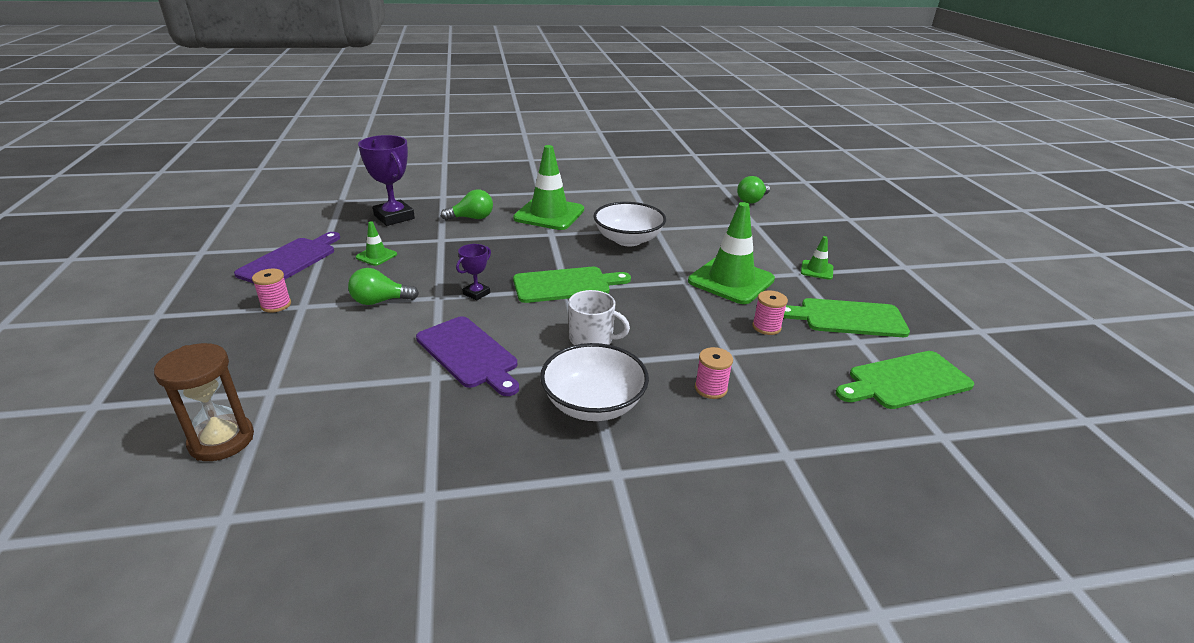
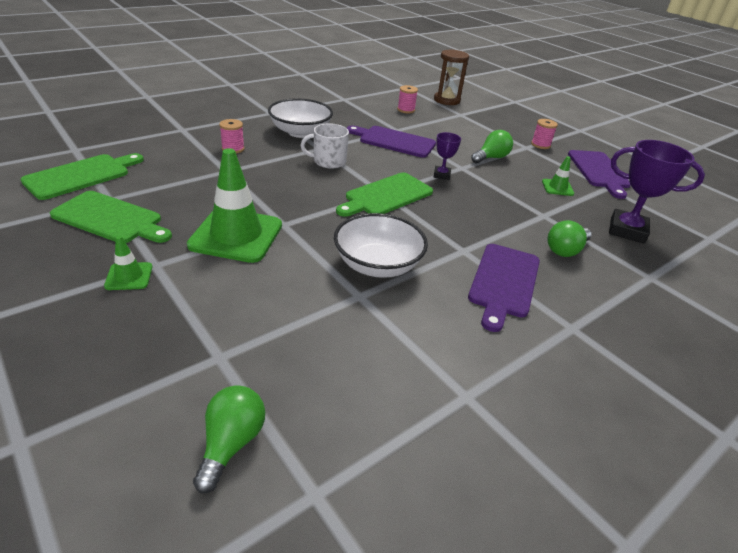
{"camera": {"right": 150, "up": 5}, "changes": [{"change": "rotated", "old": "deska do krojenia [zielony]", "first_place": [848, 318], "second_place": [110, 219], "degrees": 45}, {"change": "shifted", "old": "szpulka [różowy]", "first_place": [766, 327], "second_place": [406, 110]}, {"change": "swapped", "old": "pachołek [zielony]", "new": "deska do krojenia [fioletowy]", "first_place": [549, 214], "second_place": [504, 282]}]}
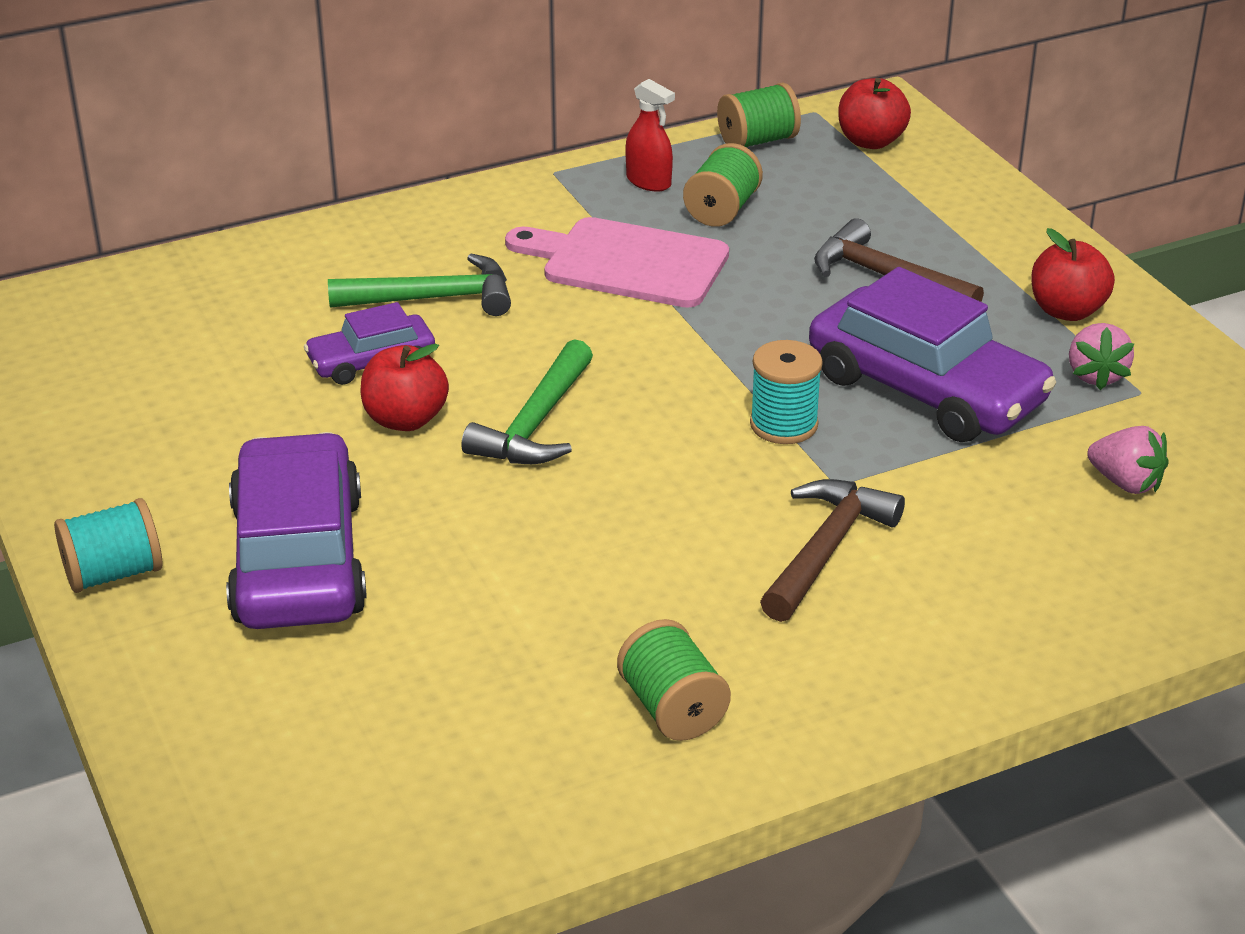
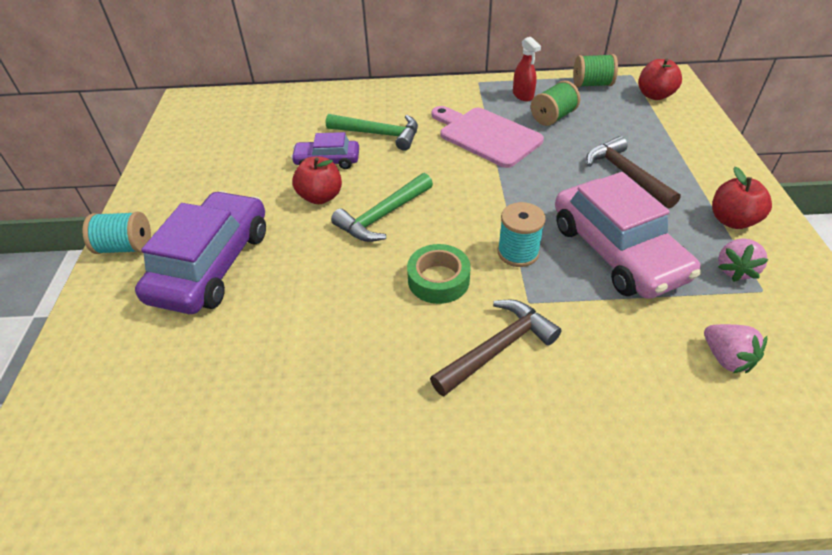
{"camera": {"right": 25, "up": 10}, "changes": [{"change": "new", "new": "taśma klejąca [zielony]", "second_place": [438, 280]}, {"change": "repainted", "old": "samochód [fioletowy]", "new": "samochód [różowy]", "first_place": [926, 389], "second_place": [616, 251]}, {"change": "gone", "old": "szpulka [zielony]", "first_place": [672, 708]}]}
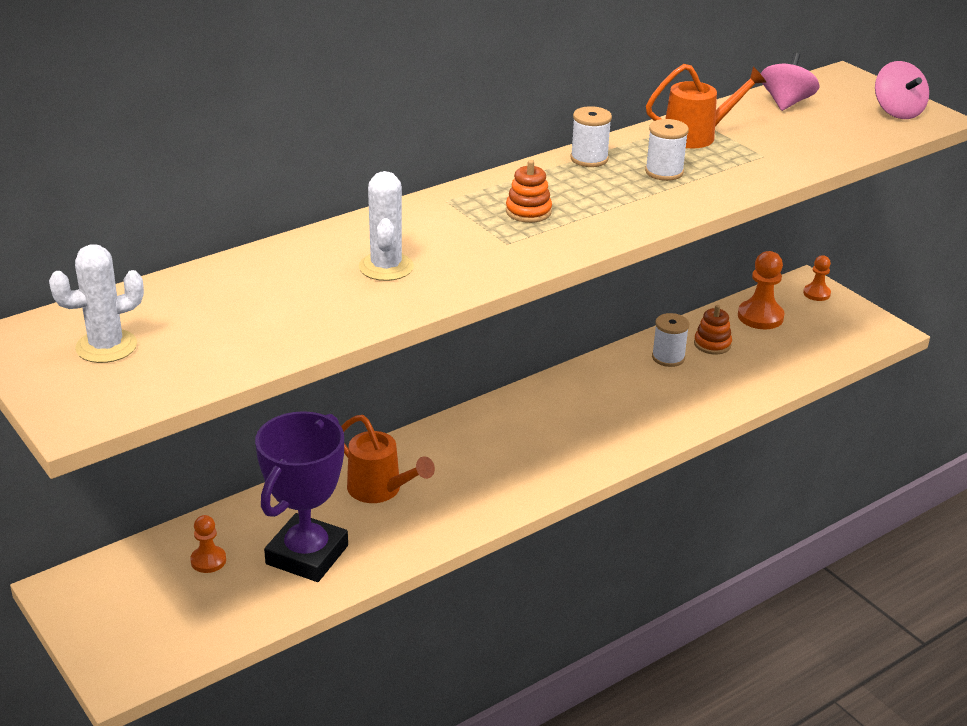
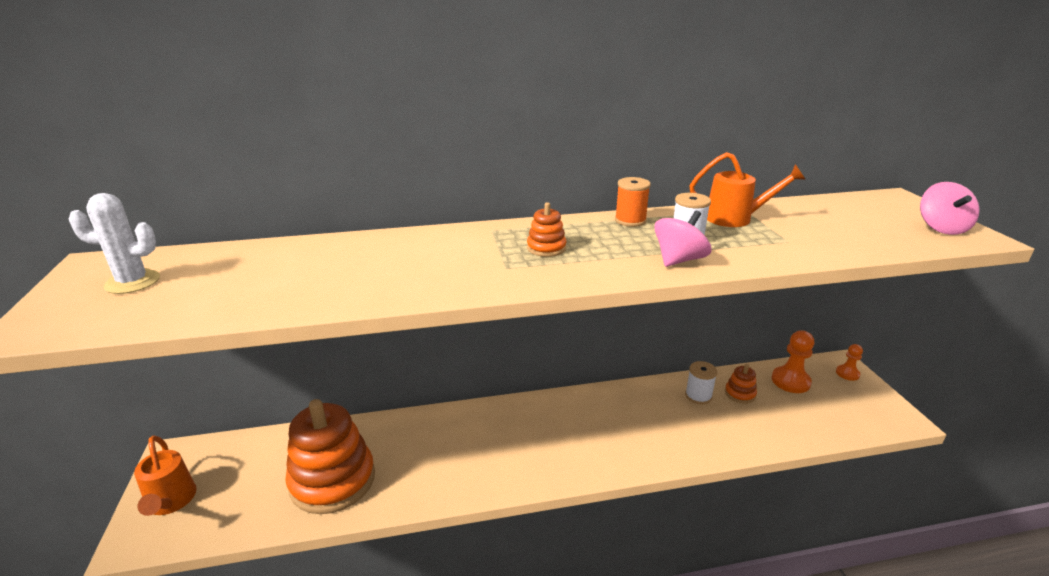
{"camera": {"right": 25, "up": -5}, "changes": [{"change": "shifted", "old": "konewka [pomarańczowy]", "first_place": [380, 490], "second_place": [170, 502]}, {"change": "swapped", "old": "puchar [fioletowy]", "new": "zabawka nakładanka [pomarańczowy]", "first_place": [307, 555], "second_place": [332, 481]}, {"change": "repainted", "old": "szpulka [biały]", "new": "szpulka [pomarańczowy]", "first_place": [589, 159], "second_place": [630, 220]}, {"change": "shifted", "old": "bączek [różowy]", "first_place": [786, 103], "second_place": [679, 260]}, {"change": "gone", "old": "pionek [pomarańczowy]", "first_place": [208, 560]}, {"change": "gone", "old": "kaktus [biały]", "first_place": [386, 267]}]}
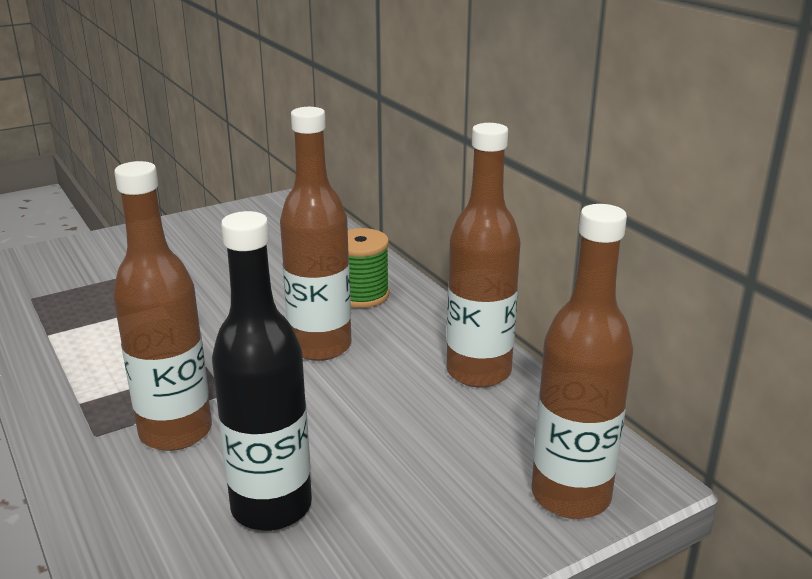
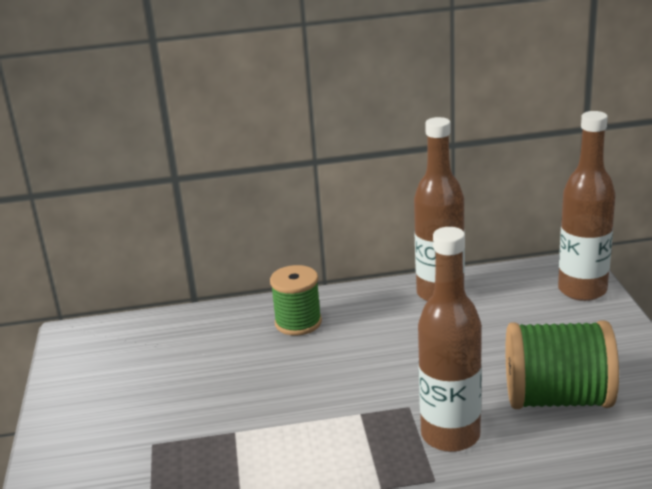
{"camera": {"right": -65, "up": 0}, "changes": [{"change": "swapped", "old": "butelka [czarny]", "new": "szpulka [zielony]", "first_place": [271, 507], "second_place": [557, 398]}, {"change": "gone", "old": "butelka [brązowy]", "first_place": [320, 346]}]}
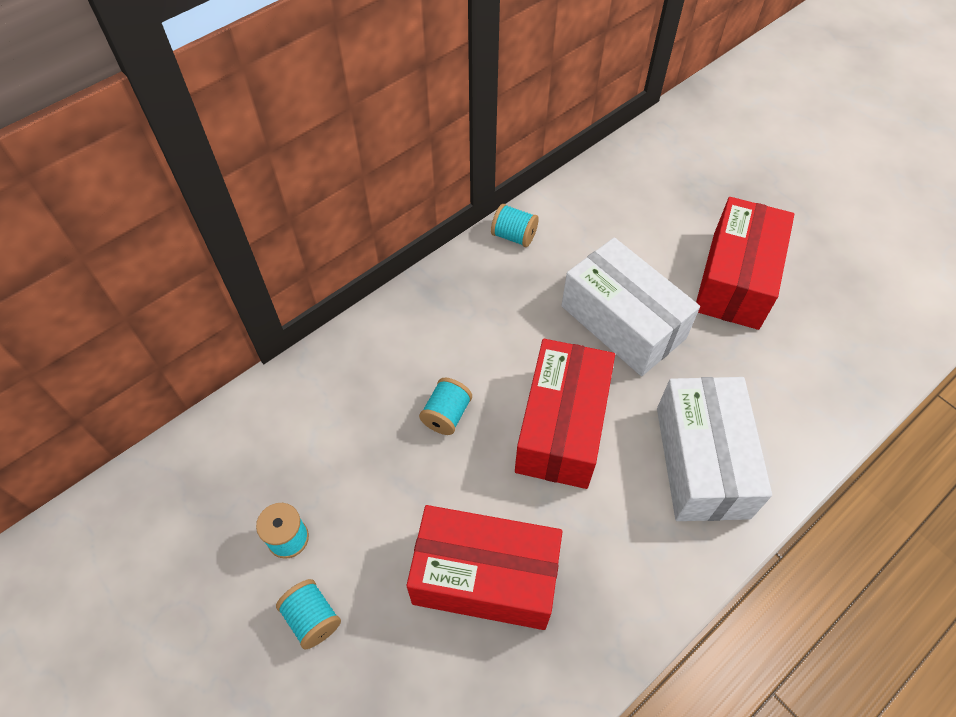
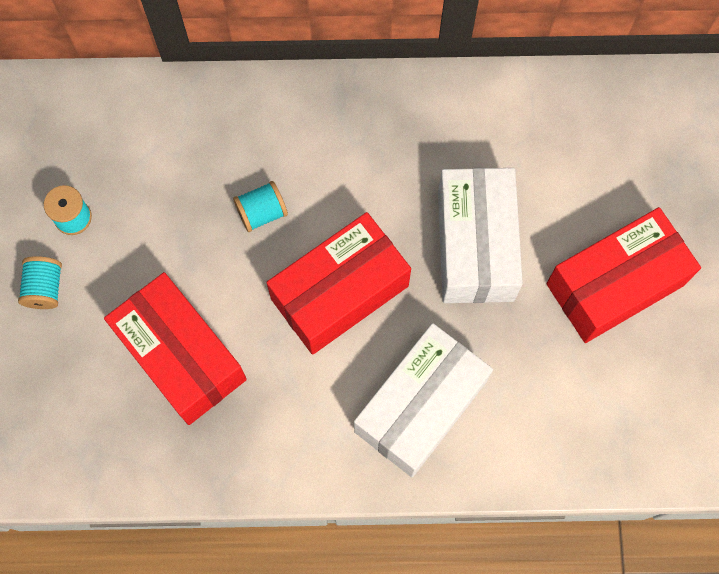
{"camera": {"right": 40, "up": 15}, "changes": [{"change": "gone", "old": "szpulka [turkusowy]", "first_place": [514, 236]}]}
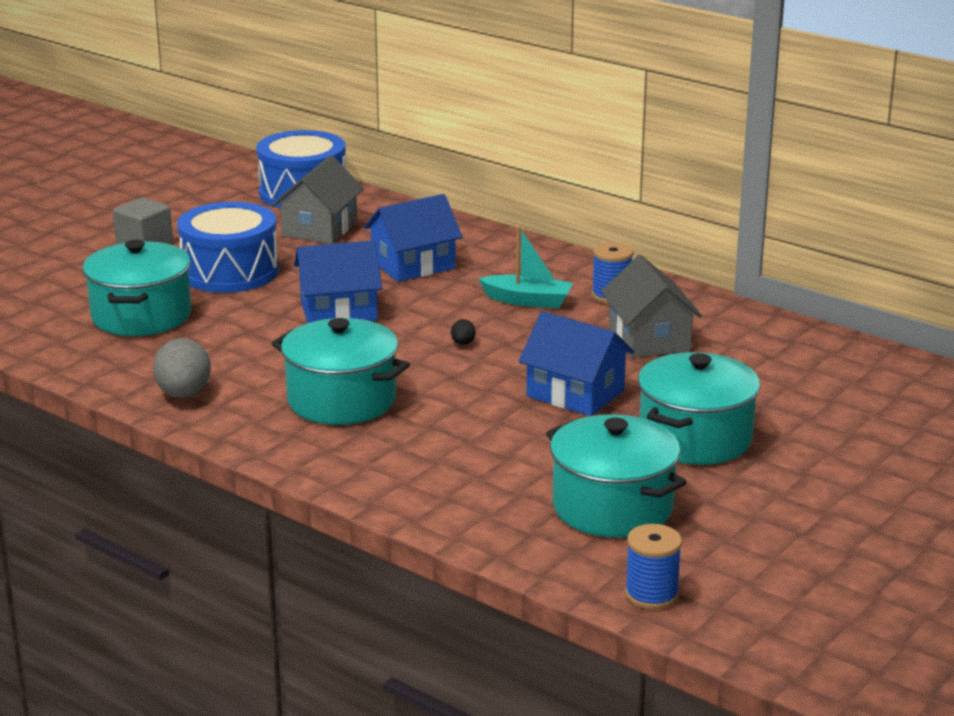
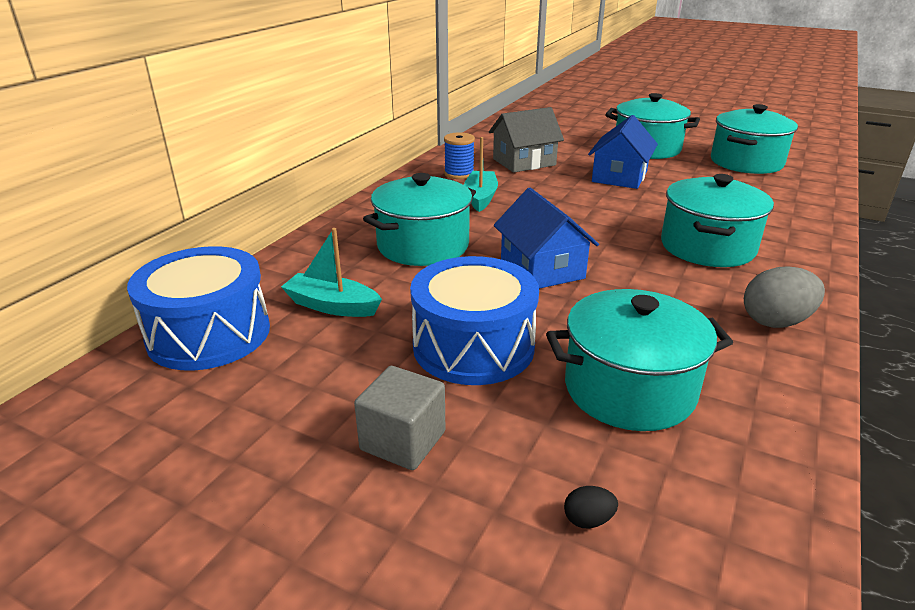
{"camera": {"right": -100, "up": 5}, "changes": [{"change": "swapped", "old": "domek [szary]", "new": "łódka [turkusowy]", "first_place": [320, 229], "second_place": [332, 306]}, {"change": "swapped", "old": "domek [niebieski]", "new": "garnek [turkusowy]", "first_place": [413, 265], "second_place": [423, 246]}, {"change": "shifted", "old": "jajko [czarny]", "first_place": [463, 344], "second_place": [588, 520]}, {"change": "gone", "old": "szpulka [niebieski]", "first_place": [651, 595]}]}
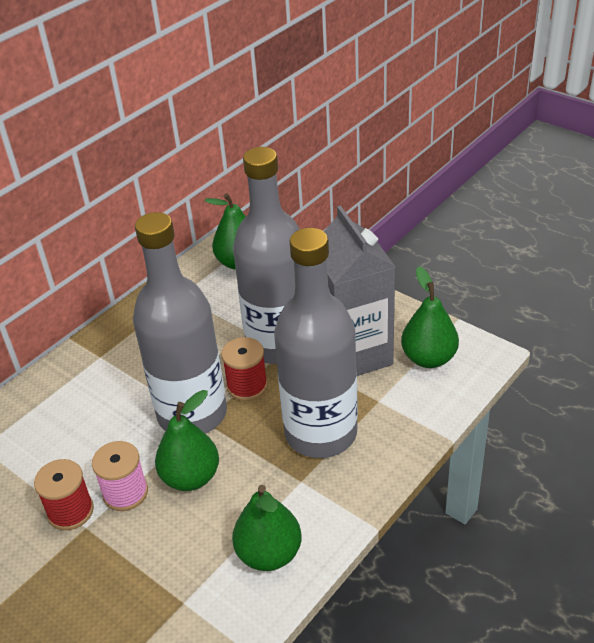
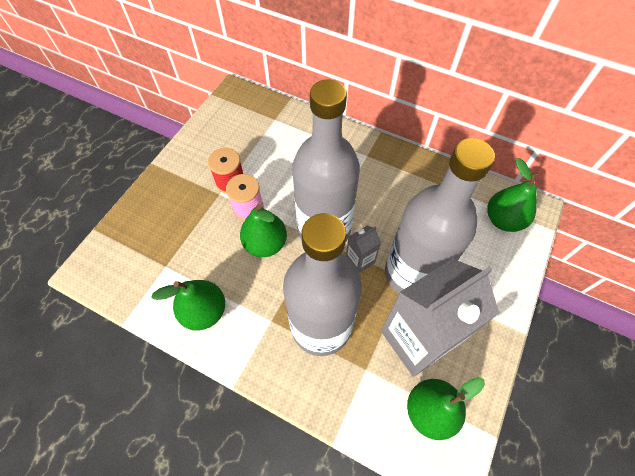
{"camera": {"right": 75, "up": 20}, "changes": [{"change": "swapped", "old": "szpulka [czerwony]", "new": "karton mleka [szary]", "first_place": [247, 386], "second_place": [360, 260]}]}
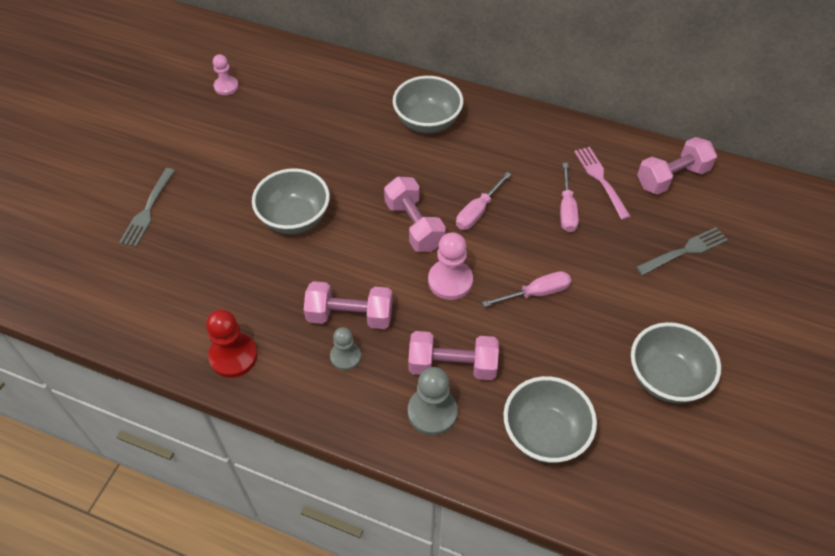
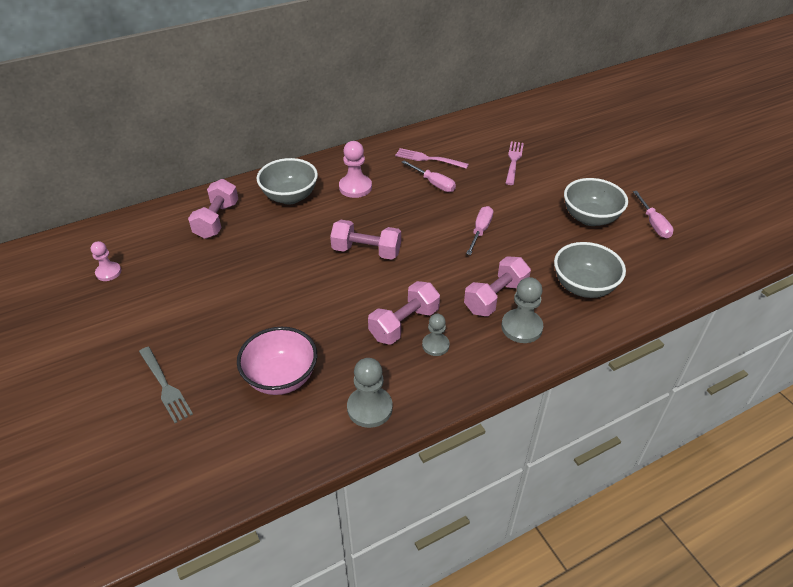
{"camera": {"right": -50, "up": -10}, "changes": [{"change": "shifted", "old": "hantel [różowy]", "first_place": [672, 177], "second_place": [217, 220]}, {"change": "new", "new": "miska [różowy]", "second_place": [281, 377]}, {"change": "shifted", "old": "pionek [różowy]", "first_place": [450, 281], "second_place": [355, 187]}, {"change": "repainted", "old": "pionek [czerwony]", "new": "pionek [szary]", "first_place": [233, 356], "second_place": [369, 408]}, {"change": "repainted", "old": "widelec [szary]", "new": "widelec [różowy]", "first_place": [684, 251], "second_place": [513, 161]}, {"change": "shifted", "old": "śrubokręt [różowy]", "first_place": [478, 211], "second_place": [653, 224]}, {"change": "gone", "old": "miska [szary]", "first_place": [294, 218]}]}
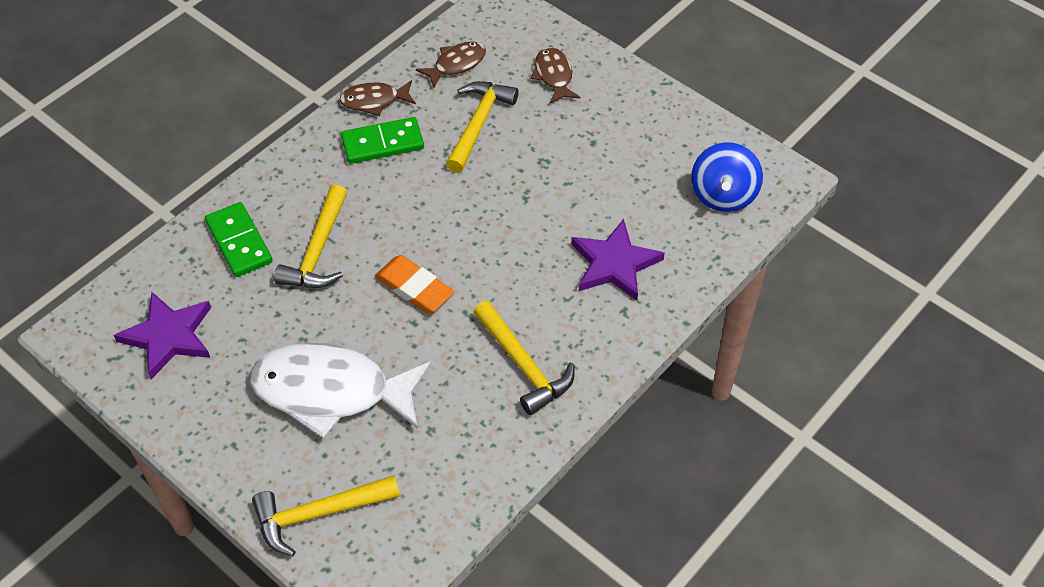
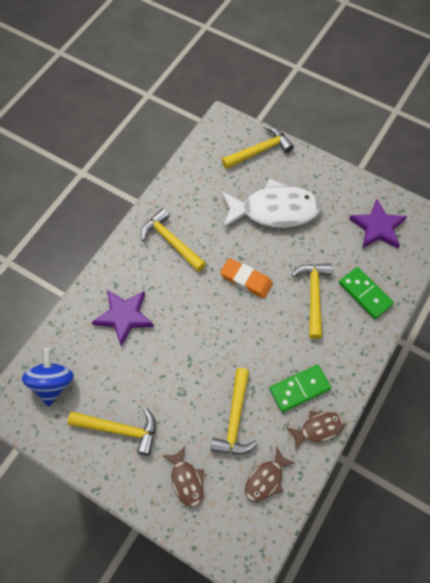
{"camera": {"right": 170, "up": 10}, "changes": [{"change": "new", "new": "młotek [żółty]", "second_place": [119, 429]}]}
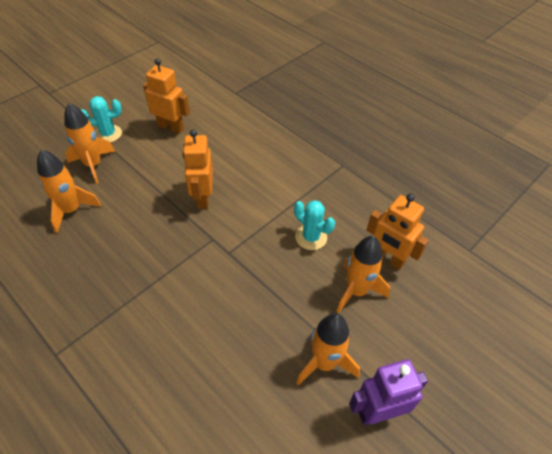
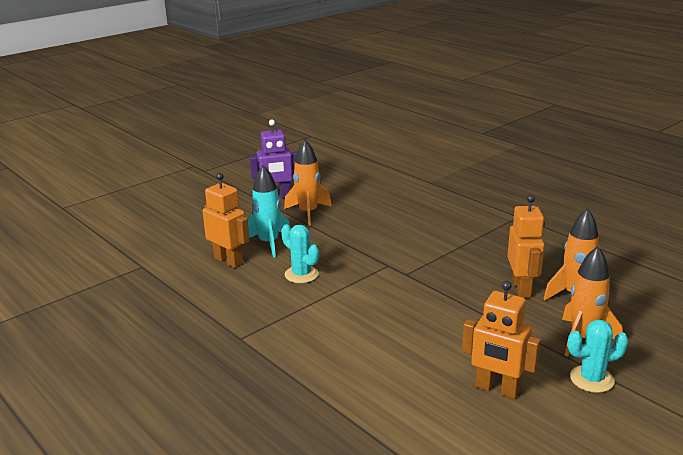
{"camera": {"right": -175, "up": -25}, "changes": [{"change": "repainted", "old": "rakieta [pomarańczowy]", "new": "rakieta [turkusowy]", "first_place": [356, 291], "second_place": [268, 243]}, {"change": "shifted", "old": "robot [pomarańczowy]", "first_place": [202, 198], "second_place": [522, 289]}]}
